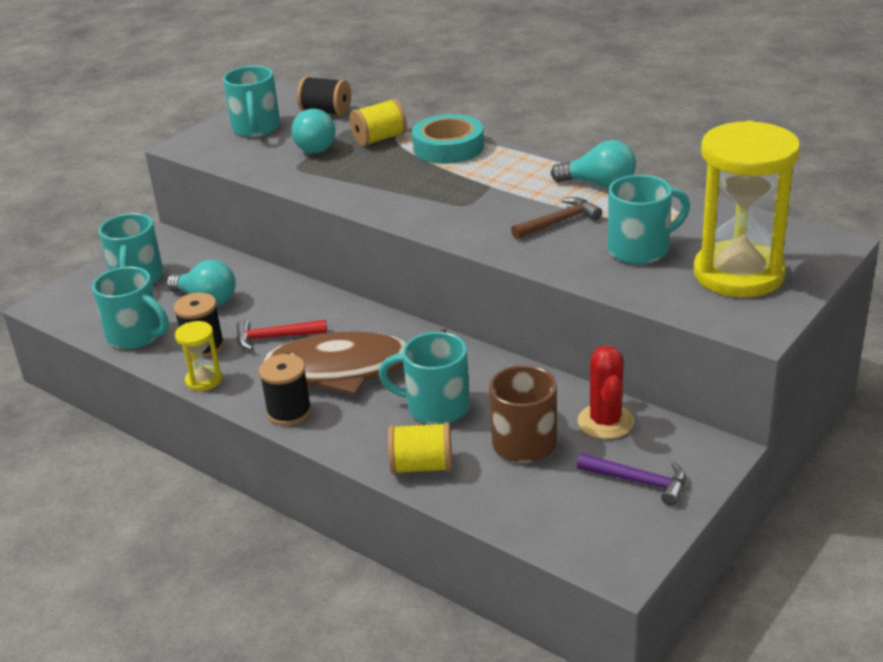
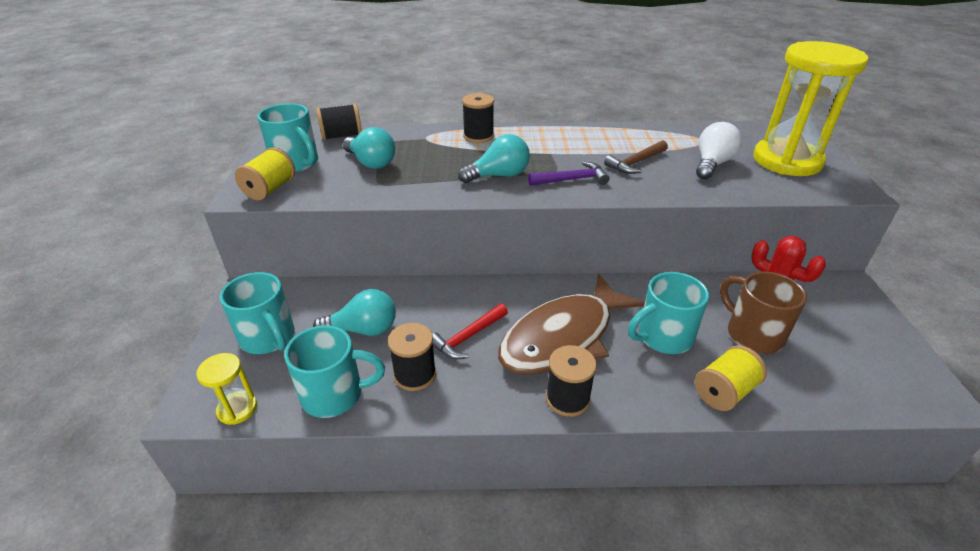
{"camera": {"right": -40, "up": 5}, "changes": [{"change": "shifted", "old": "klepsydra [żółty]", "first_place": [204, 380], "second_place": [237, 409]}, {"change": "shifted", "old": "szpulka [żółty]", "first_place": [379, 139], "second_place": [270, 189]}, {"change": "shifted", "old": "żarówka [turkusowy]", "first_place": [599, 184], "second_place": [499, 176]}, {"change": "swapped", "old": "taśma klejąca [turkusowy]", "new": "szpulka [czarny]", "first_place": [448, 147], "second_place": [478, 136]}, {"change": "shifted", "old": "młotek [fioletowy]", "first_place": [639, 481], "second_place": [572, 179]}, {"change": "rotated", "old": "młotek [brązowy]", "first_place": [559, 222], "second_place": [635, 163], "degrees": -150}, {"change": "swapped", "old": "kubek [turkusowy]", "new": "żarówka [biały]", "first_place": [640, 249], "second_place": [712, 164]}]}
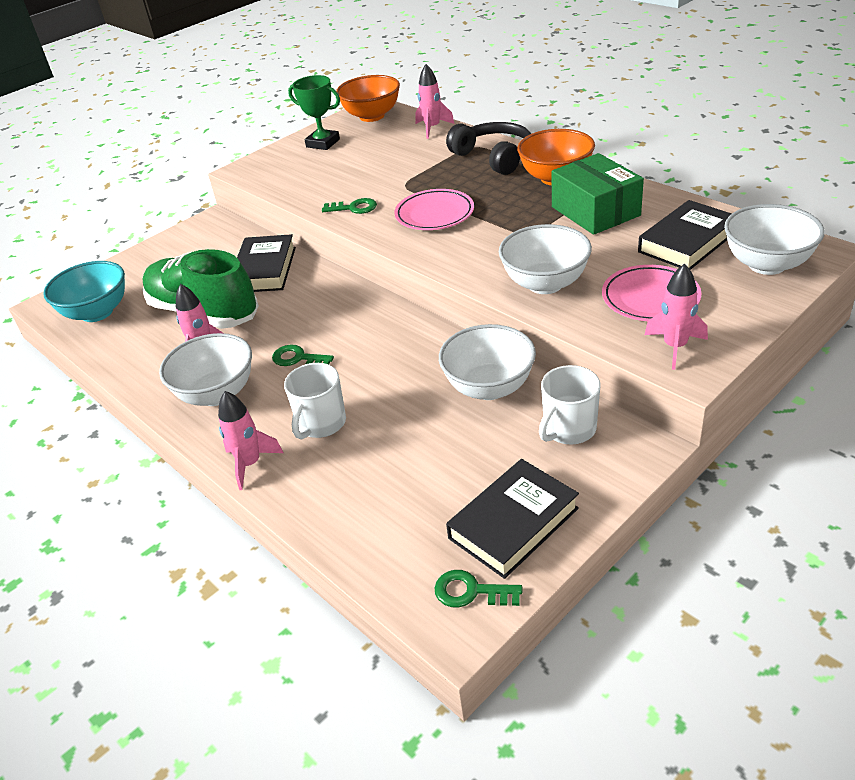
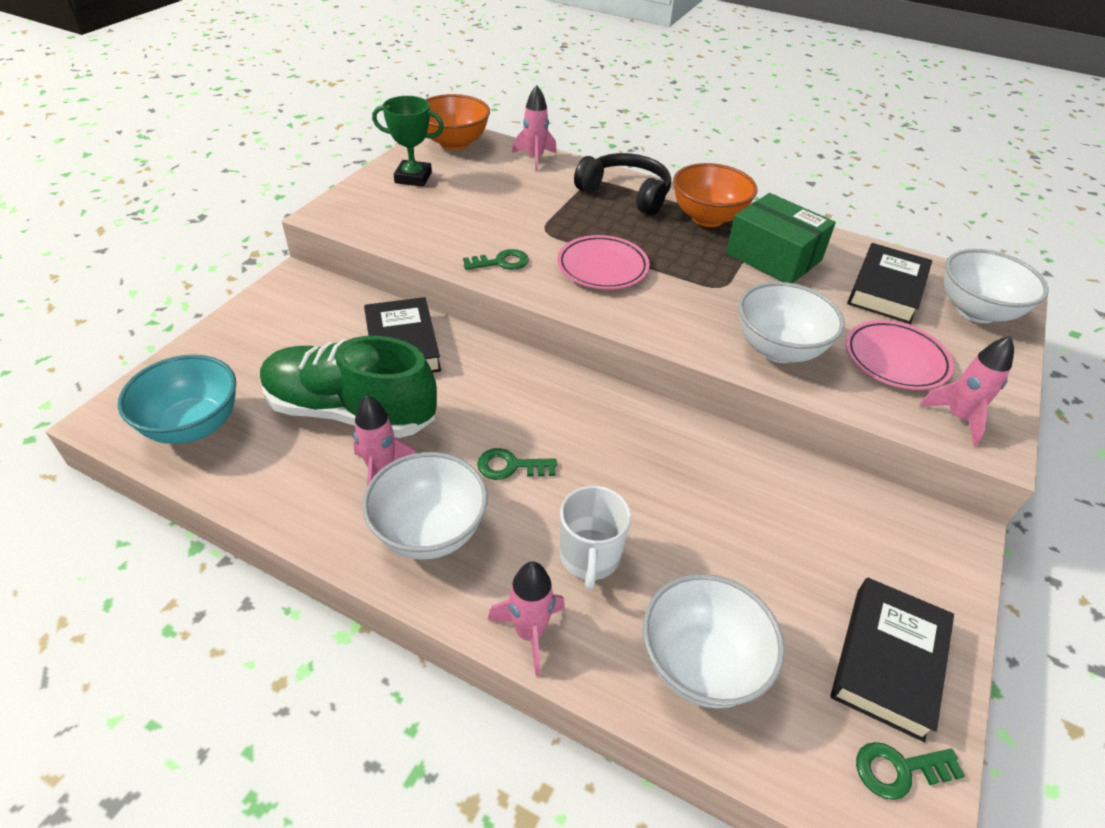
{"camera": {"right": -25, "up": 5}, "changes": [{"change": "shifted", "old": "miska [biały]", "first_place": [489, 387], "second_place": [701, 664]}, {"change": "gone", "old": "kubek [biały]", "first_place": [568, 429]}]}
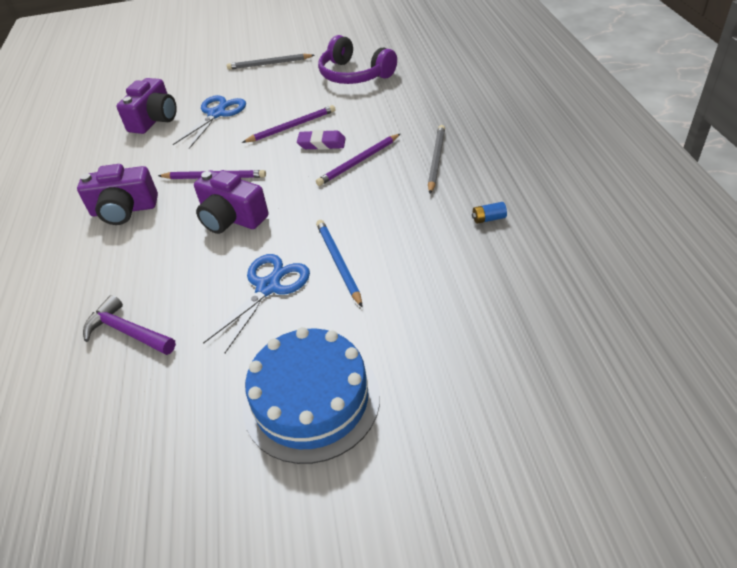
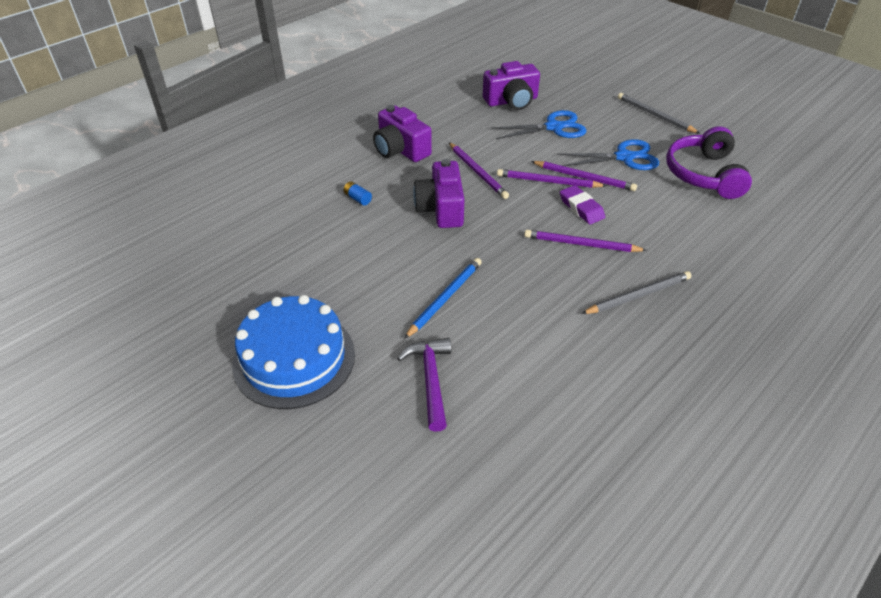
{"camera": {"right": 50, "up": 0}, "changes": [{"change": "shifted", "old": "bateria [niebieski]", "first_place": [488, 219], "second_place": [358, 199]}, {"change": "shifted", "old": "młotek [fioletowy]", "first_place": [128, 332], "second_place": [431, 380]}, {"change": "new", "new": "ołówek [fioletowy]", "second_place": [548, 181]}, {"change": "shifted", "old": "nożyczki [niebieski]", "first_place": [268, 287], "second_place": [624, 157]}]}
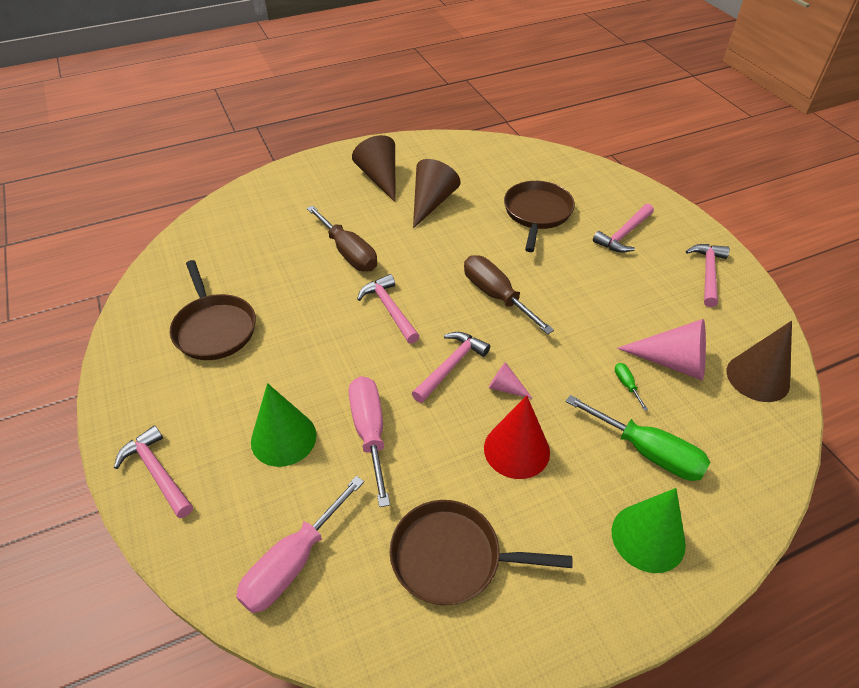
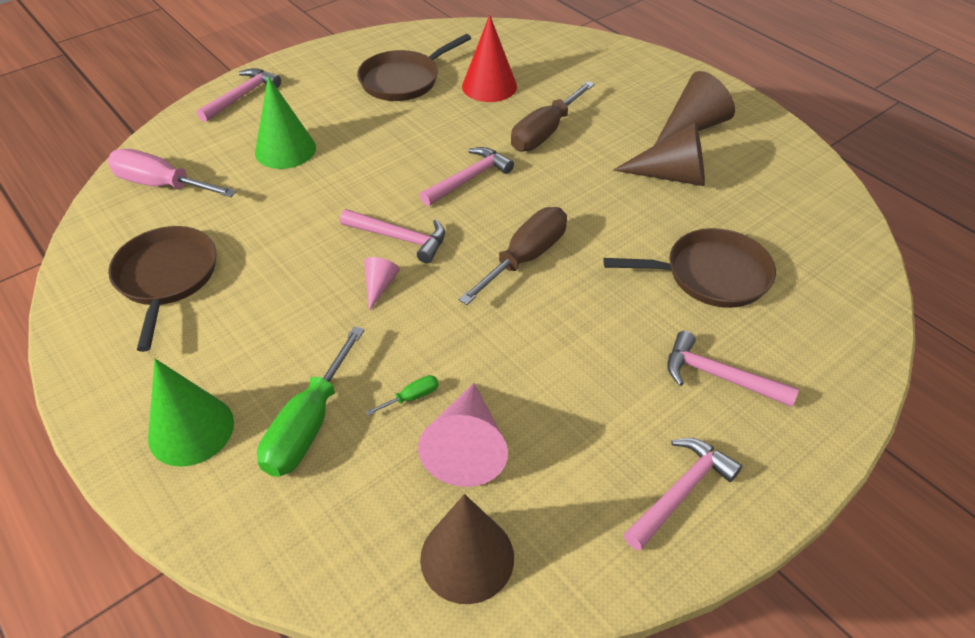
{"camera": {"right": 75, "up": 0}, "changes": [{"change": "shifted", "old": "stożek [czerwony]", "first_place": [516, 449], "second_place": [489, 86]}, {"change": "rotated", "old": "młotek [różowy]", "first_place": [708, 273], "second_place": [680, 492], "degrees": -45}, {"change": "gone", "old": "śrubokręt [różowy]", "first_place": [370, 432]}]}
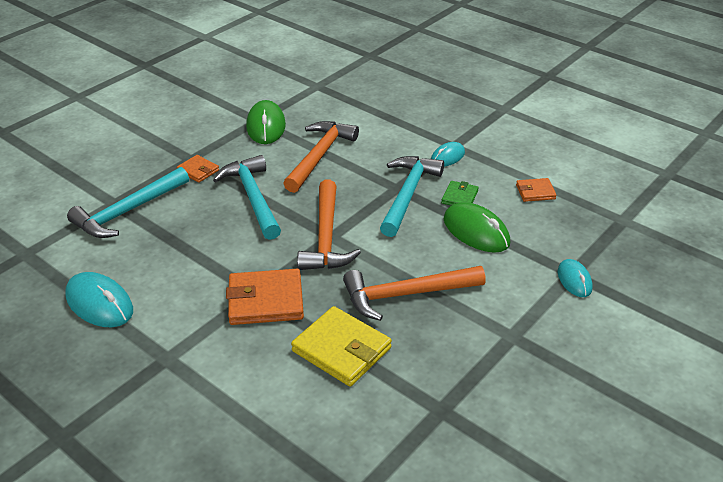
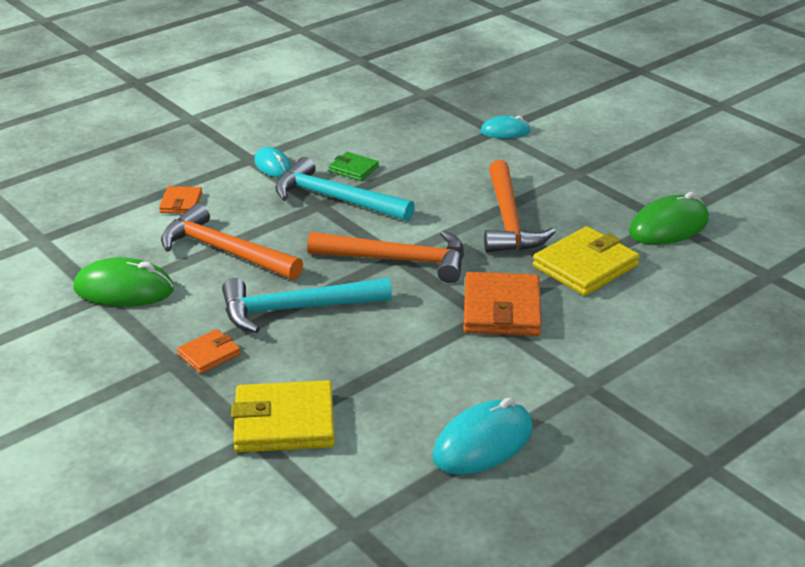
{"camera": {"right": -80, "up": -5}, "changes": [{"change": "shifted", "old": "portfel [pomarańczowy]", "first_place": [535, 192], "second_place": [181, 203]}, {"change": "swapped", "old": "młotek [turkusowy]", "new": "portfel [żółty]", "first_place": [128, 211], "second_place": [284, 422]}, {"change": "shifted", "old": "myszka [zielony]", "first_place": [476, 231], "second_place": [668, 226]}]}
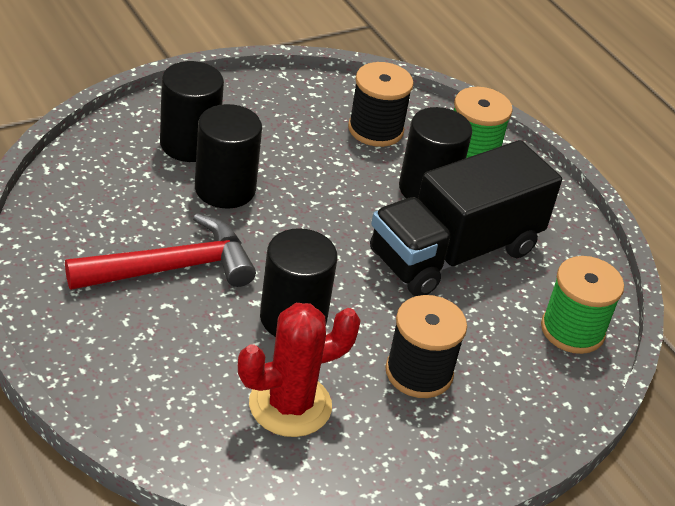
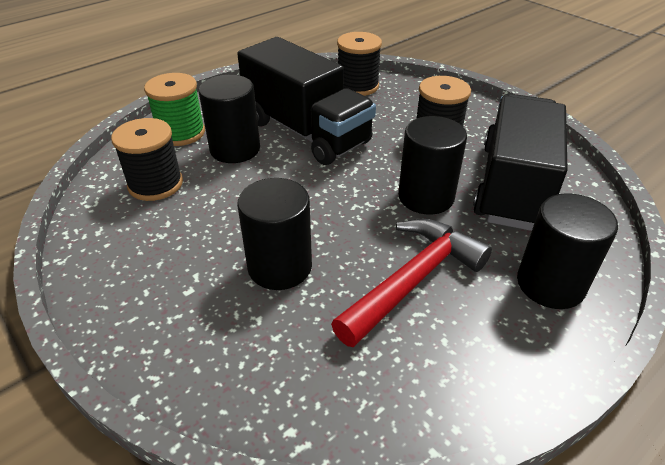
{"camera": {"right": -95, "up": 0}, "changes": [{"change": "rotated", "old": "młotek [czerwony]", "first_place": [171, 268], "second_place": [413, 280], "degrees": 75}, {"change": "repainted", "old": "szpulka [zielony]", "new": "szpulka [czarny]", "first_place": [572, 330], "second_place": [357, 86]}, {"change": "swapped", "old": "kaktus [czerwony]", "new": "ciężarówka [czarny]", "first_place": [290, 405], "second_place": [512, 186]}, {"change": "shifted", "old": "walec [czarny]", "first_place": [189, 144], "second_place": [550, 284]}]}
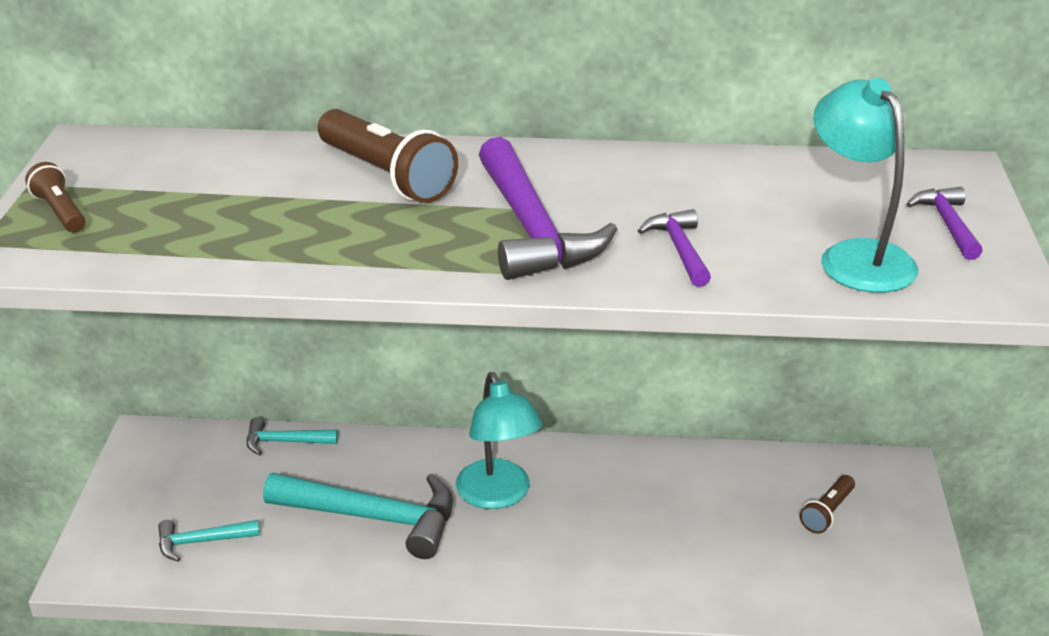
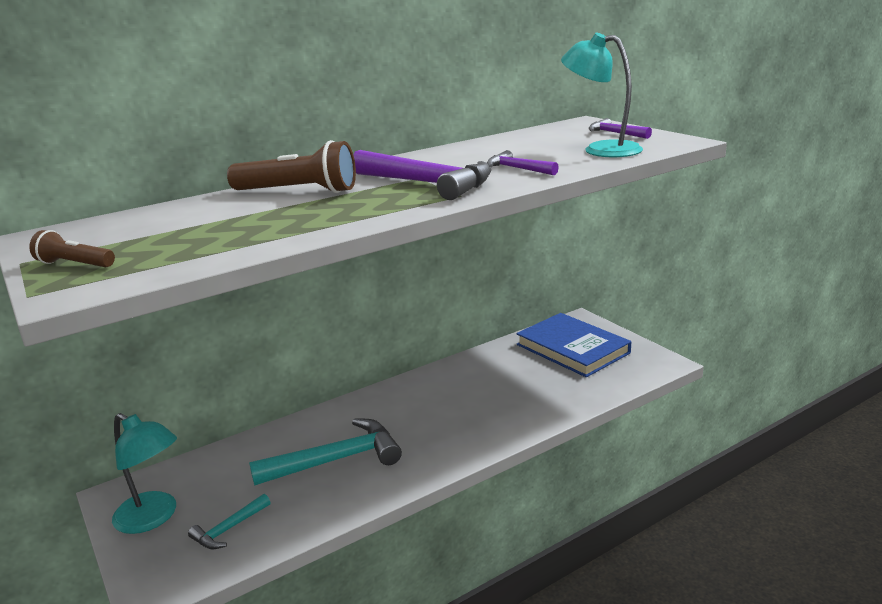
{"camera": {"right": -35, "up": -10}, "changes": [{"change": "shifted", "old": "lampka [turkusowy]", "first_place": [498, 495], "second_place": [153, 518]}, {"change": "swapped", "old": "latarka [brązowy]", "new": "książka [niebieski]", "first_place": [827, 513], "second_place": [572, 349]}, {"change": "gone", "old": "młotek [turkusowy]", "first_place": [284, 442]}]}
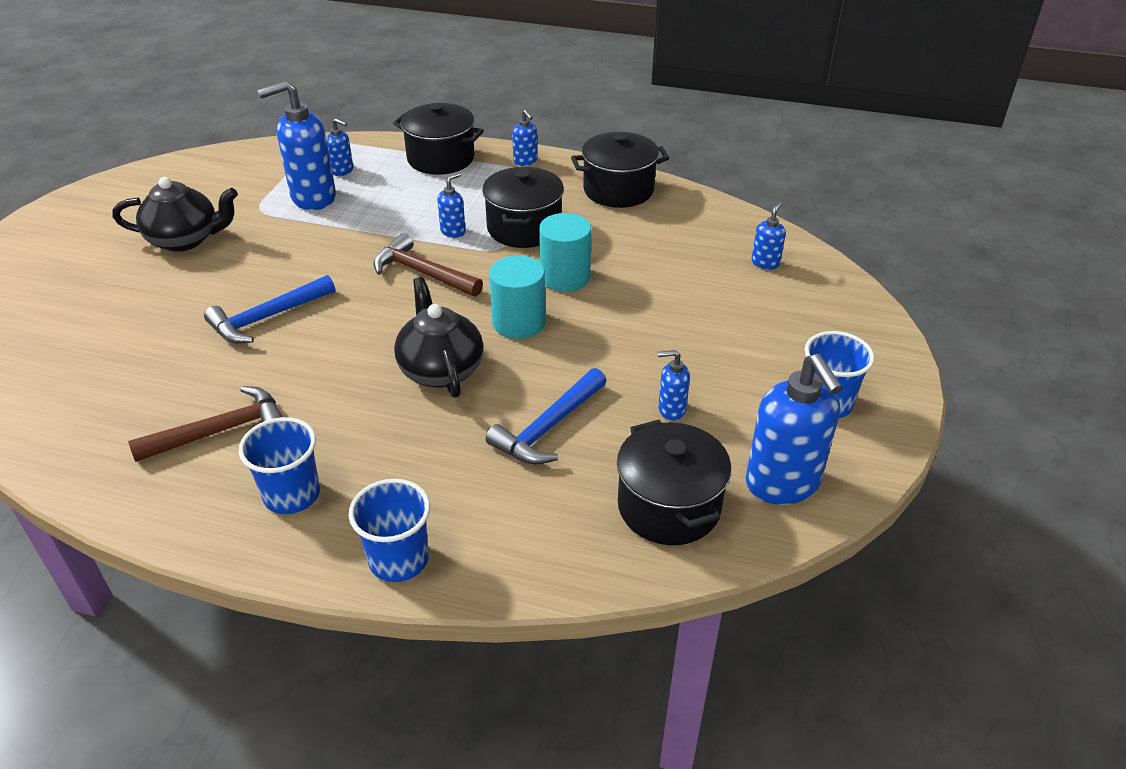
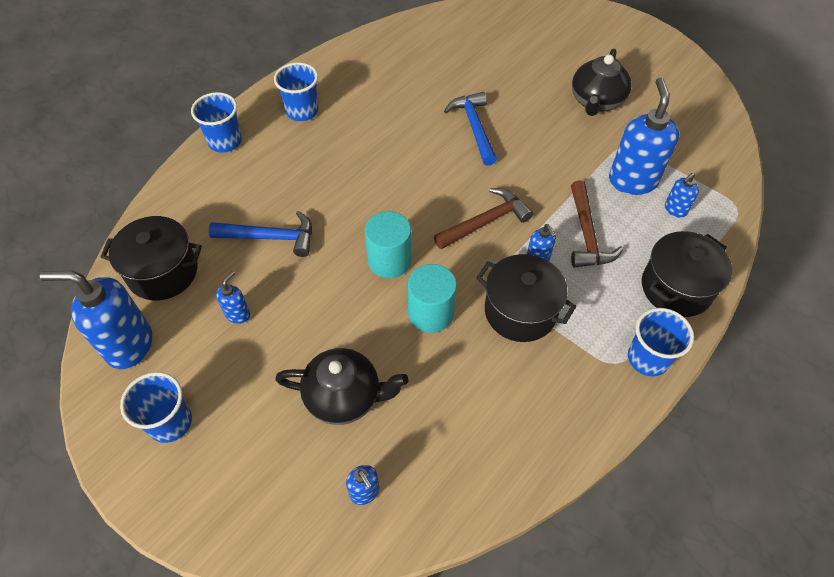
{"camera": {"right": 115, "up": 15}, "changes": [{"change": "rotated", "old": "młotek [niebieski]", "first_place": [548, 428], "second_place": [271, 237], "degrees": 120}, {"change": "shifted", "old": "imbryk [czarny]", "first_place": [440, 369], "second_place": [344, 396]}, {"change": "shifted", "old": "młotek [brązowy]", "first_place": [221, 430], "second_place": [587, 235]}, {"change": "swapped", "old": "dozownik mydła [niebieski]", "new": "szklanka [niebieski]", "first_place": [525, 161], "second_place": [648, 358]}, {"change": "gone", "old": "garnek [czarny]", "first_place": [618, 190]}]}
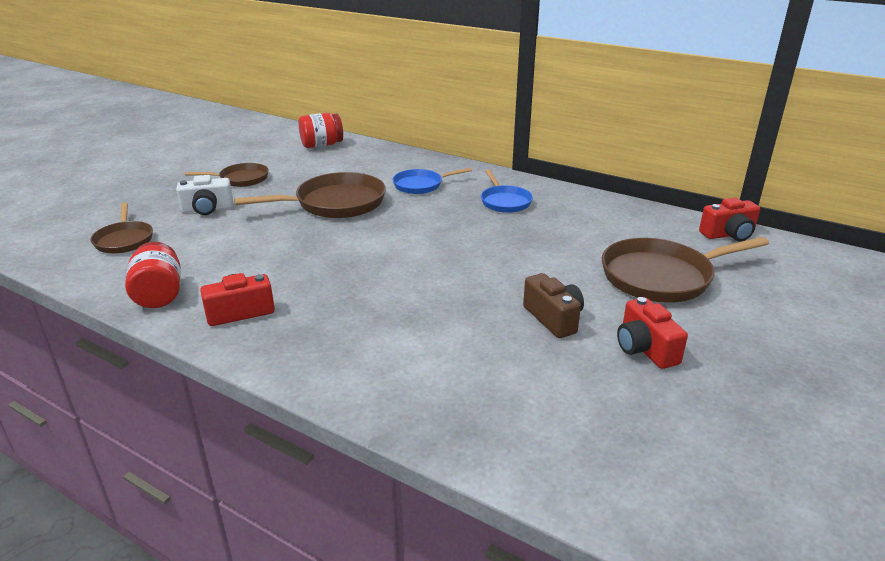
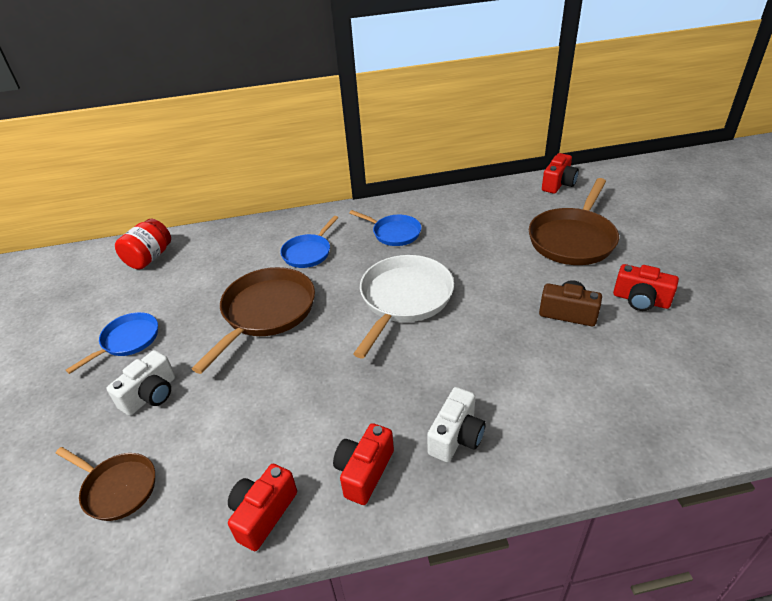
{"camera": {"right": -40, "up": 10}, "changes": [{"change": "repainted", "old": "patelnia [brązowy]", "new": "patelnia [niebieski]", "first_place": [241, 179], "second_place": [128, 341]}, {"change": "swapped", "old": "słoik [czerwony]", "new": "aparat fotograficzny [czerwony]", "first_place": [159, 294], "second_place": [263, 514]}, {"change": "new", "new": "patelnia [biały]", "second_place": [404, 299]}, {"change": "new", "new": "aparat fotograficzny [biały]", "second_place": [456, 437]}]}
